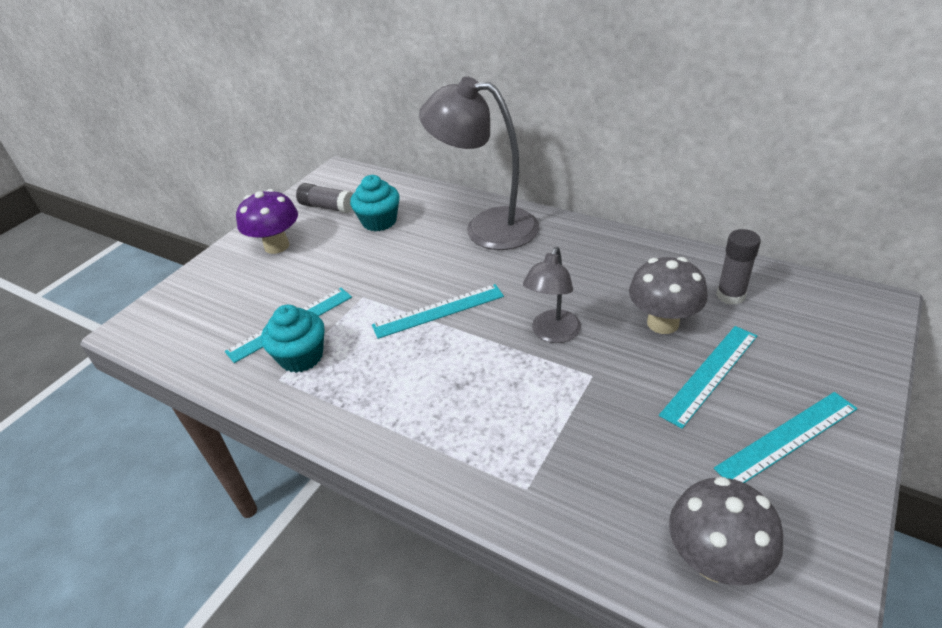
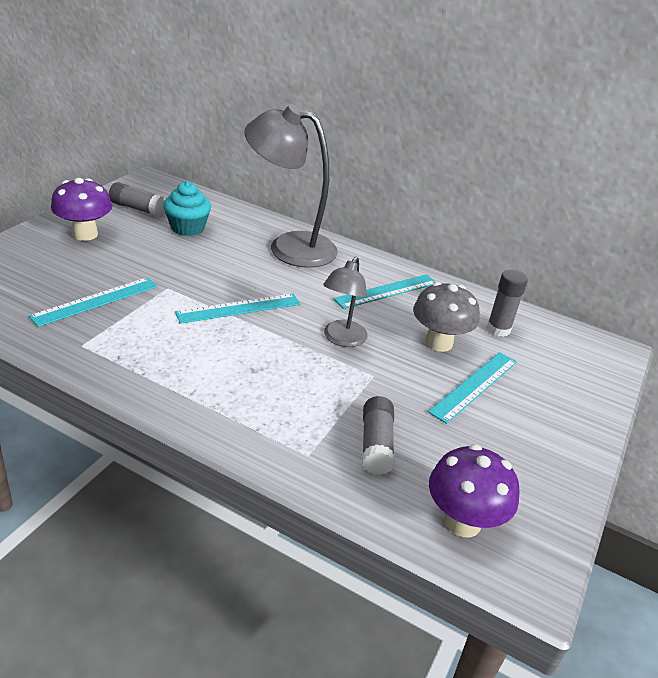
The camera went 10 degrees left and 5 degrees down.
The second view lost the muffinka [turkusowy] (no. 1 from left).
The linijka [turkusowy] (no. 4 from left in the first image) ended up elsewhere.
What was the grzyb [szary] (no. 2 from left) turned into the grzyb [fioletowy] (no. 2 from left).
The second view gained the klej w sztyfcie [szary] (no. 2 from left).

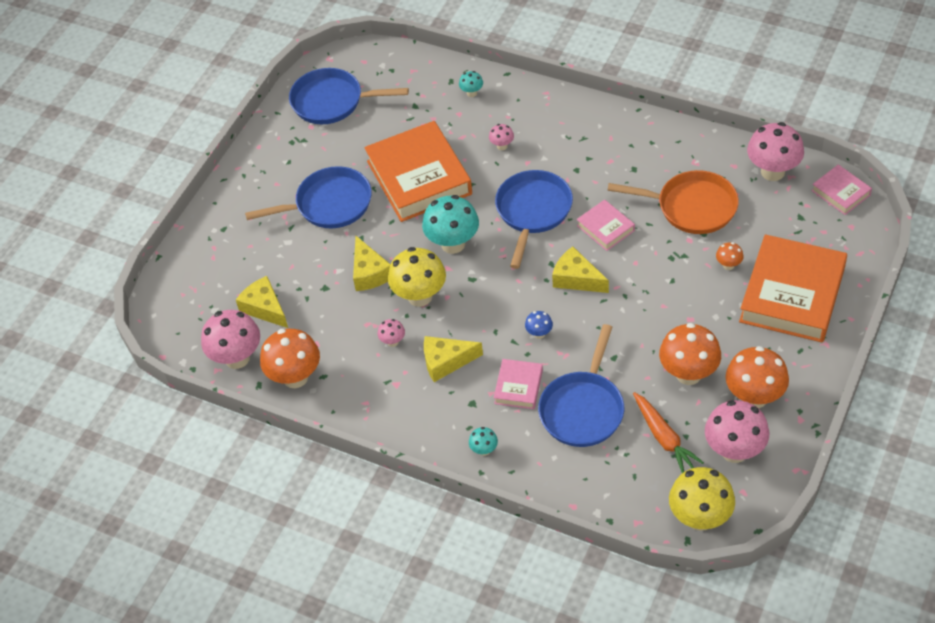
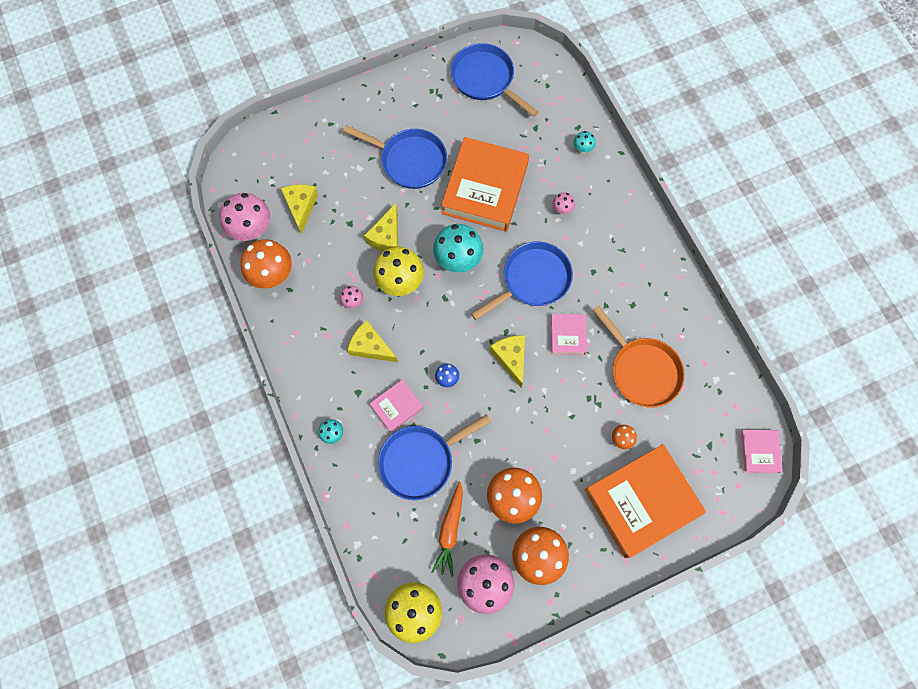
The camera went 35 degrees right and 20 degrees up.
The second view lost the grzyb [różowy] (no. 5 from left).

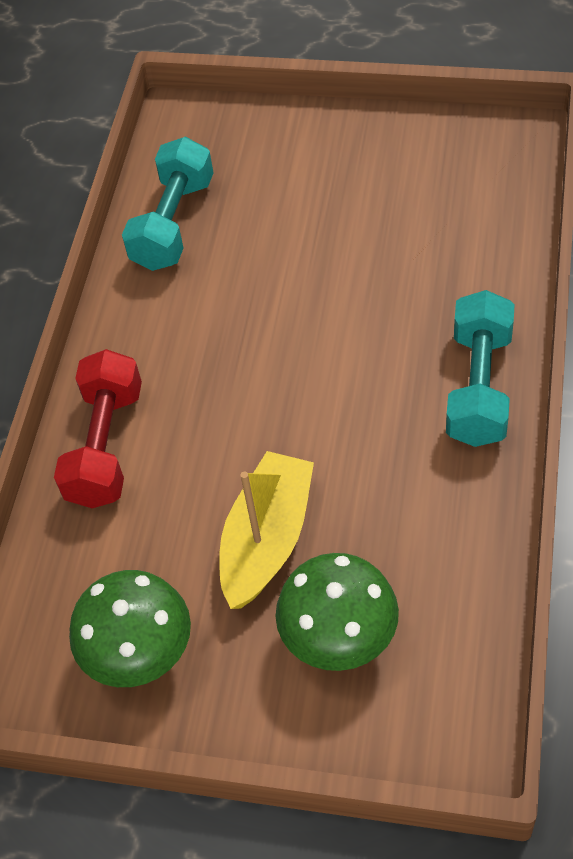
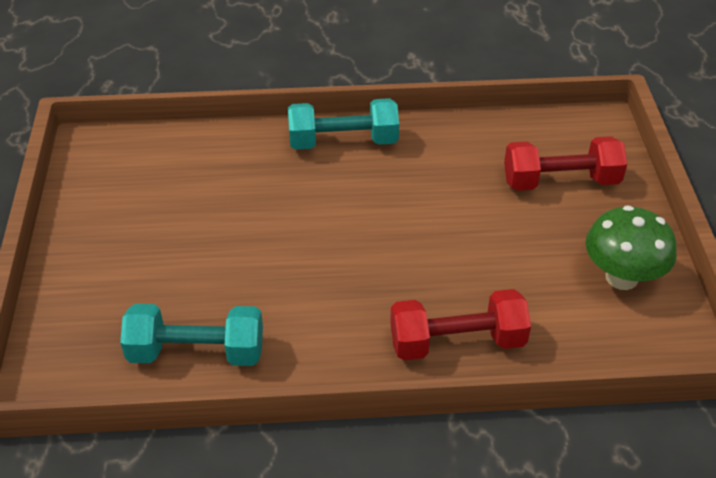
The camera went 110 degrees left and 10 degrees down.
The second view lost the łódka [żółty].
Where the grzyb [zielony] (no. 2 from left) stood, the hantel [czerwony] (no. 2 from left) came to stand.

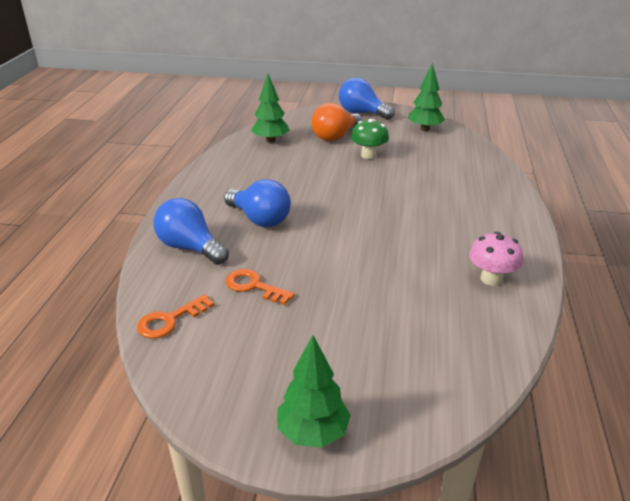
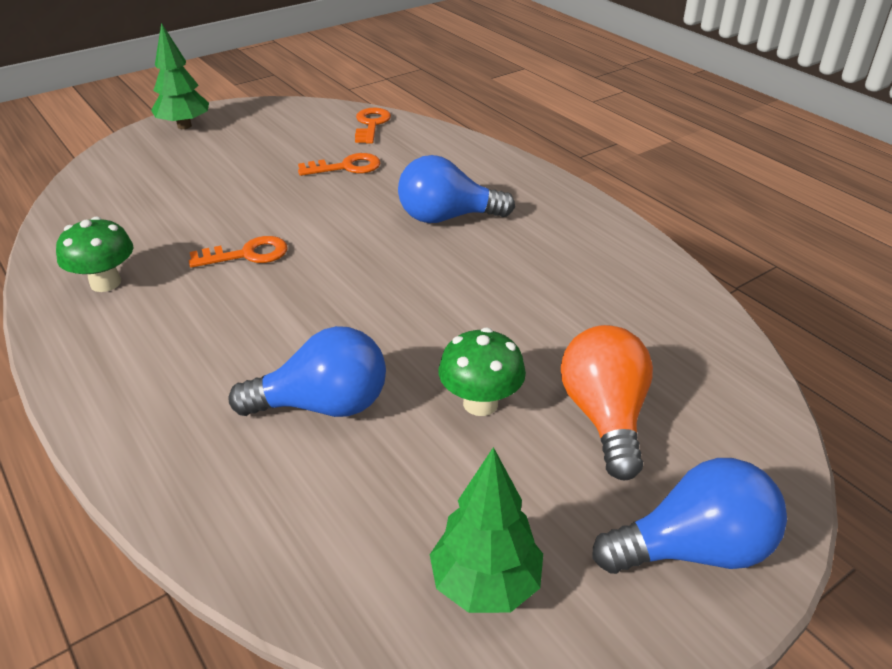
The camera went 135 degrees right and 5 degrees up.
The second view lost the drzewko [zielony] (no. 1 from left).
The żarówka [niebieski] (no. 1 from left) ended up elsewhere.
What was the grzyb [różowy] turned into the grzyb [zielony] (no. 1 from left).
The second view gained the klucz [pomarańczowy] (no. 1 from left).

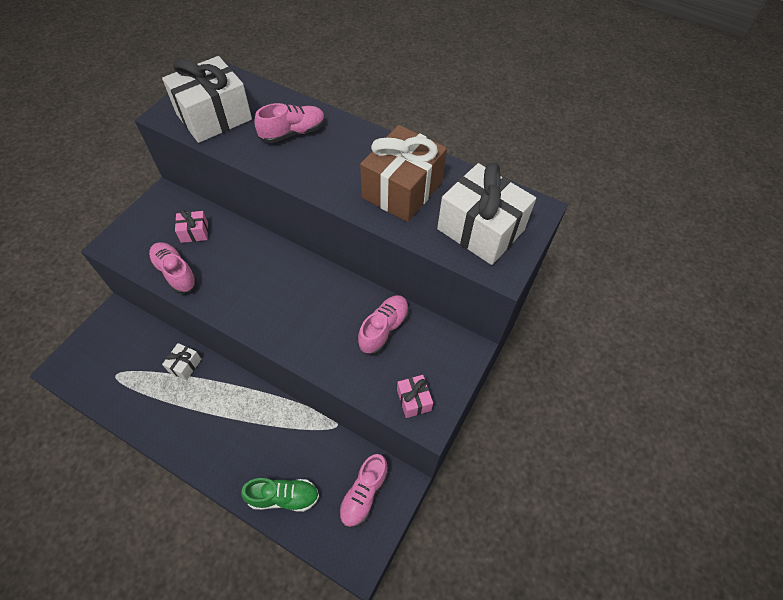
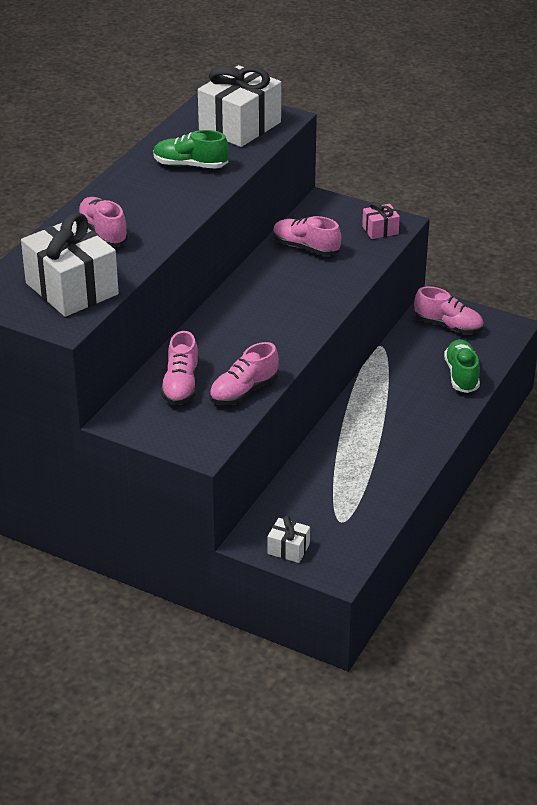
The camera went 90 degrees left and 20 degrees down.
Where the prezent [brązowy] stood, the but [zielony] (no. 1 from left) came to stand.
Where the prezent [różowy] (no. 1 from left) stood, the but [różowy] (no. 2 from left) came to stand.
The prezent [biały] (no. 1 from left in the first image) ended up elsewhere.

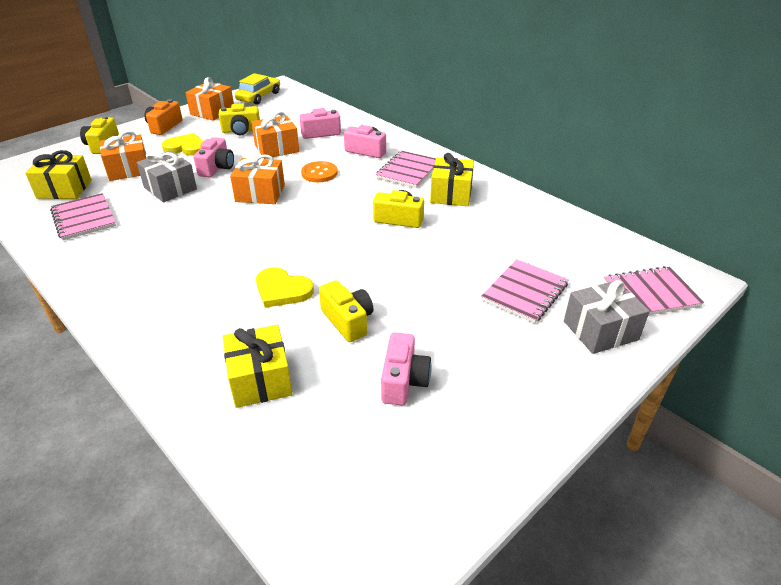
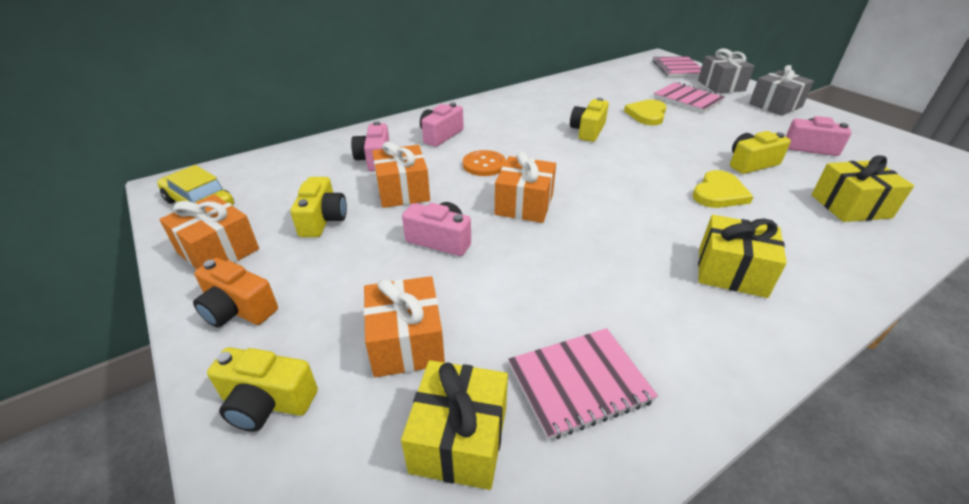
The camera went 80 degrees left and 0 degrees up.
The serce [żółty] (no. 1 from left) ended up elsewhere.
The prezent [szary] (no. 1 from left in the first image) ended up elsewhere.
The second view lost the zeszyt [różowy] (no. 2 from left).
The prezent [żółty] (no. 3 from left in the first image) ended up elsewhere.

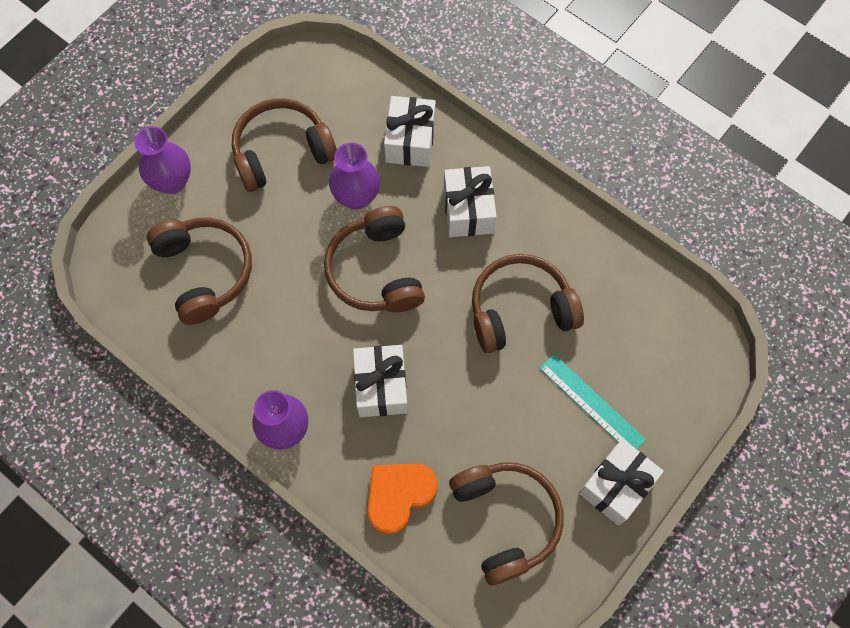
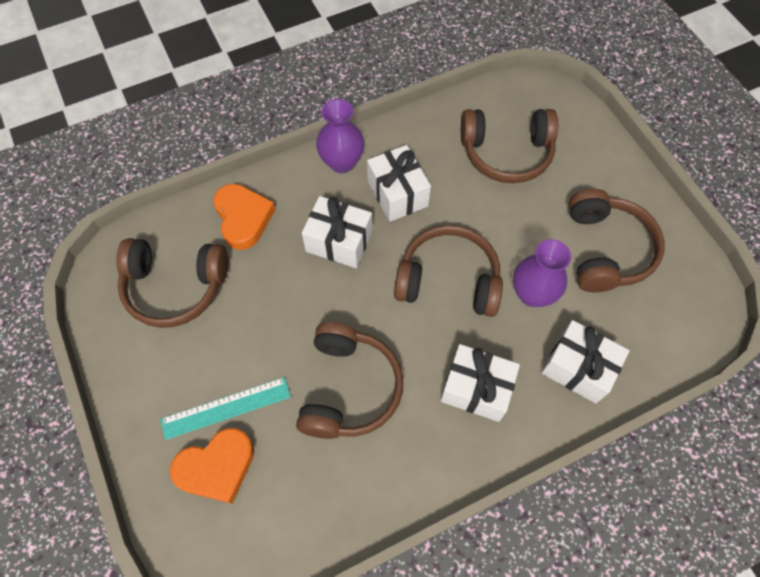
The camera went 115 degrees right and 5 degrees down.
The second view lost the wazon [fioletowy] (no. 1 from left).
The prezent [biały] (no. 4 from left in the first image) ended up elsewhere.
The second view gained the serce [pomarańczowy] (no. 1 from left).

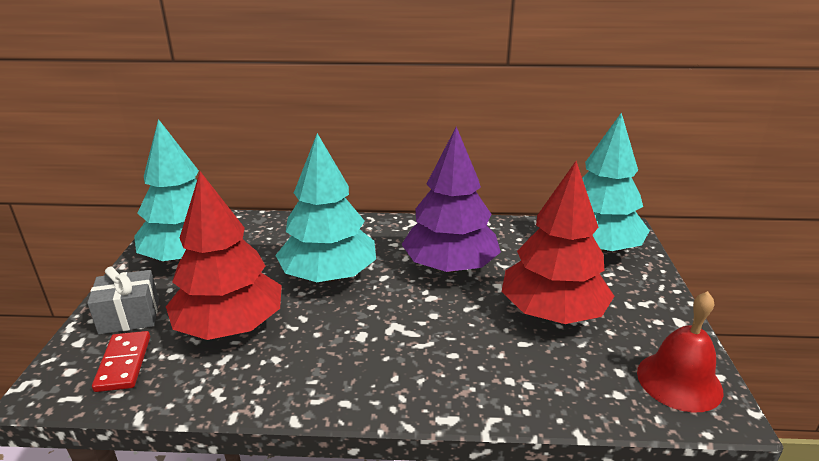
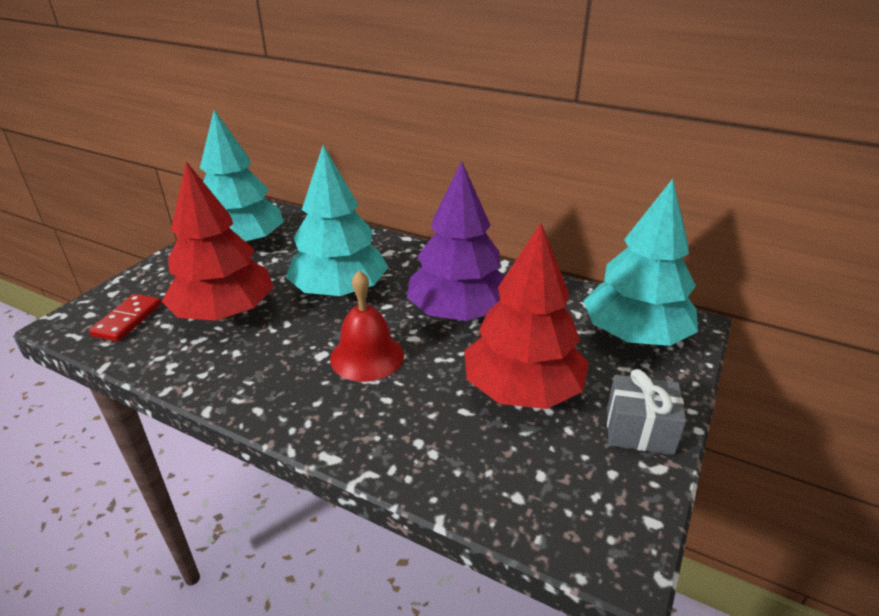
The camera went 25 degrees right and 5 degrees up.
The prezent [szary] ended up elsewhere.
The dzwonek [czerwony] ended up elsewhere.

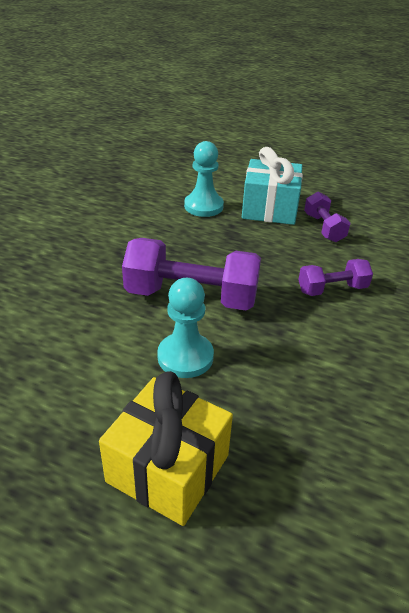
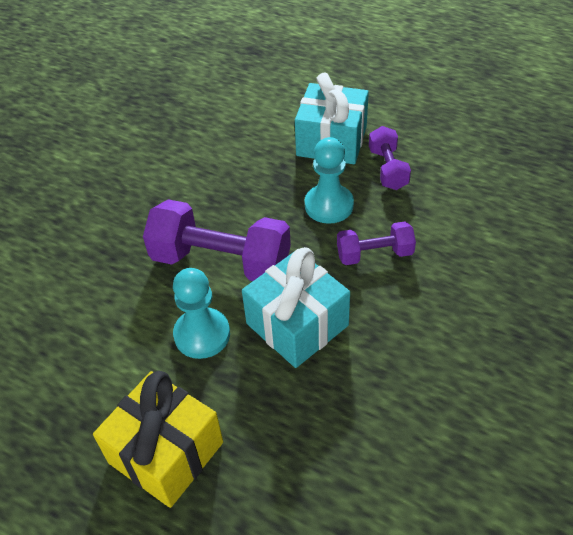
The camera went 10 degrees right and 10 degrees up.
The pionek [turkusowy] (no. 2 from left) ended up elsewhere.
The second view gained the prezent [turkusowy] (no. 1 from left).

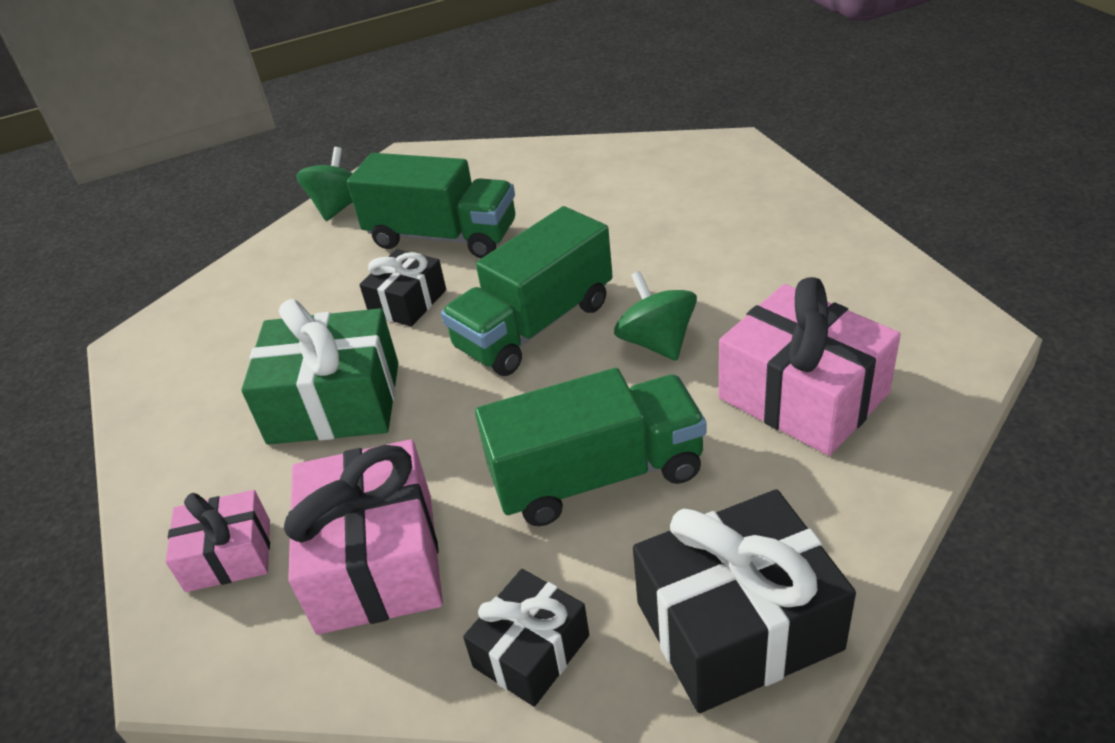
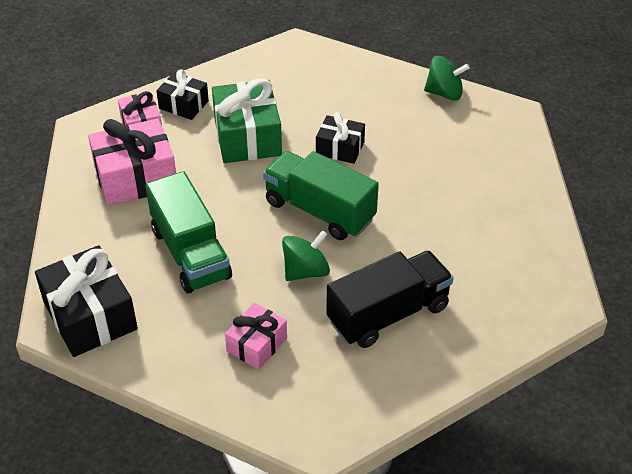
The camera went 75 degrees right and 5 degrees up.
The second view lost the ciężarówka [zielony] (no. 1 from left).
The size of the prezent [różowy] (no. 3 from left) changed by a factor of 0.58.
The prezent [czarny] (no. 2 from left) ended up elsewhere.
The second view gained the ciężarówka [czarny].

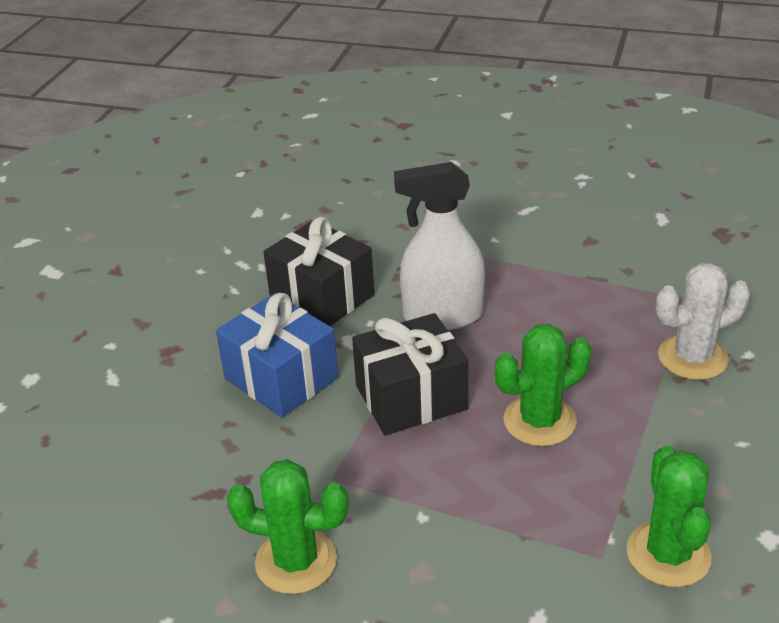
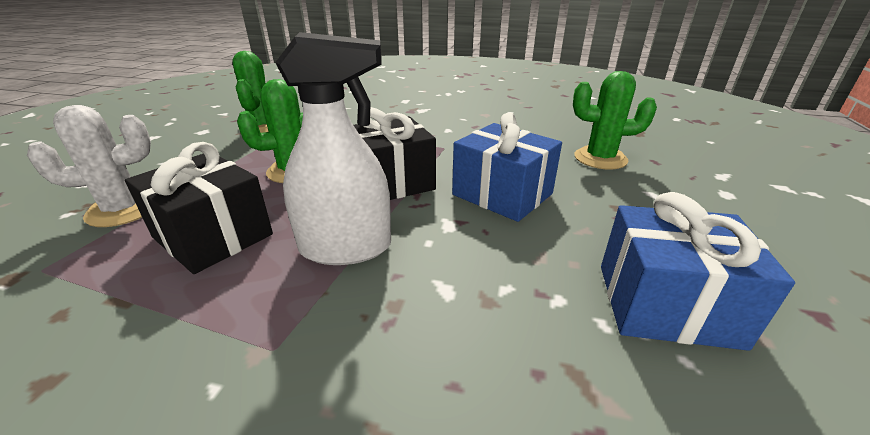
The camera went 175 degrees right and 5 degrees down.
The prezent [czarny] (no. 1 from left) ended up elsewhere.
The kaktus [zielony] (no. 1 from left in the first image) ended up elsewhere.
The second view gained the prezent [niebieski] (no. 2 from left).

